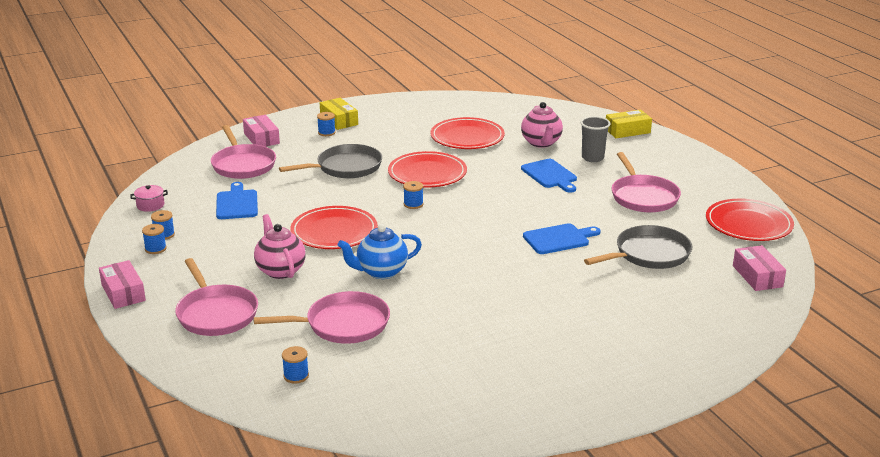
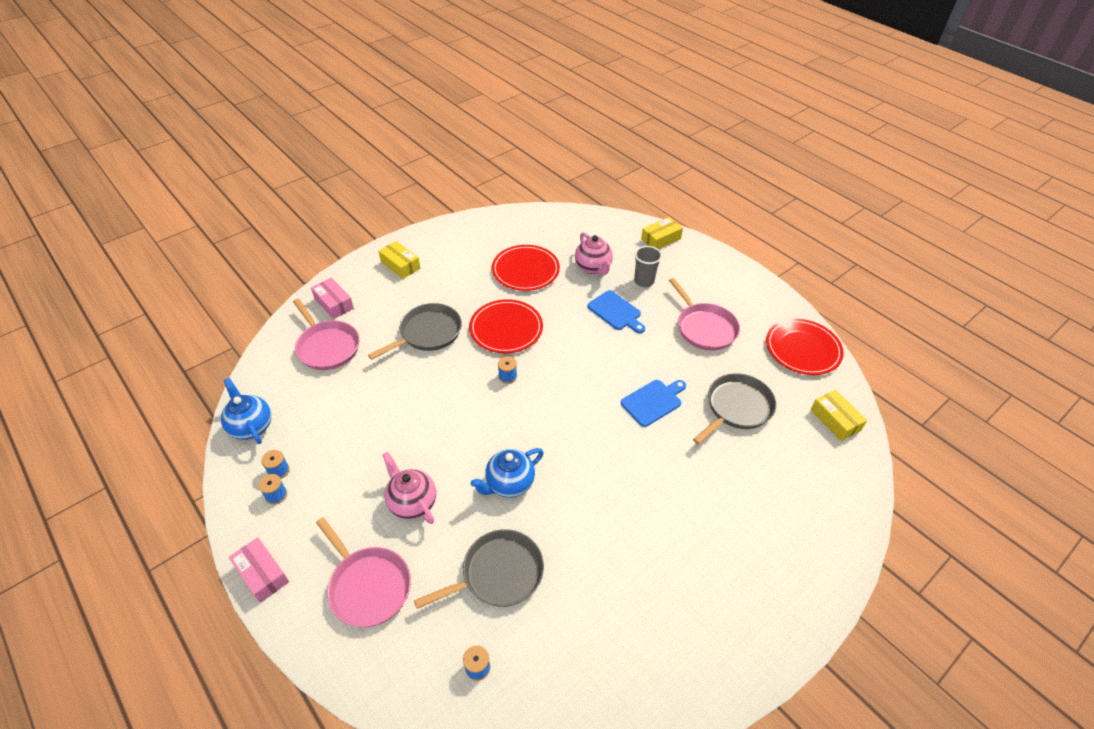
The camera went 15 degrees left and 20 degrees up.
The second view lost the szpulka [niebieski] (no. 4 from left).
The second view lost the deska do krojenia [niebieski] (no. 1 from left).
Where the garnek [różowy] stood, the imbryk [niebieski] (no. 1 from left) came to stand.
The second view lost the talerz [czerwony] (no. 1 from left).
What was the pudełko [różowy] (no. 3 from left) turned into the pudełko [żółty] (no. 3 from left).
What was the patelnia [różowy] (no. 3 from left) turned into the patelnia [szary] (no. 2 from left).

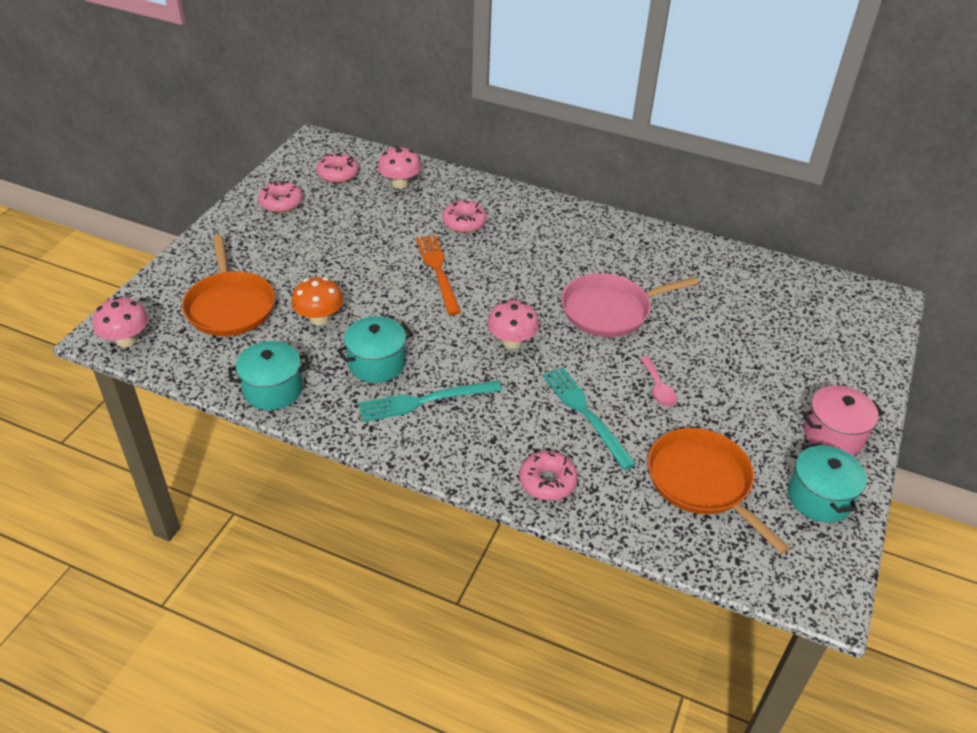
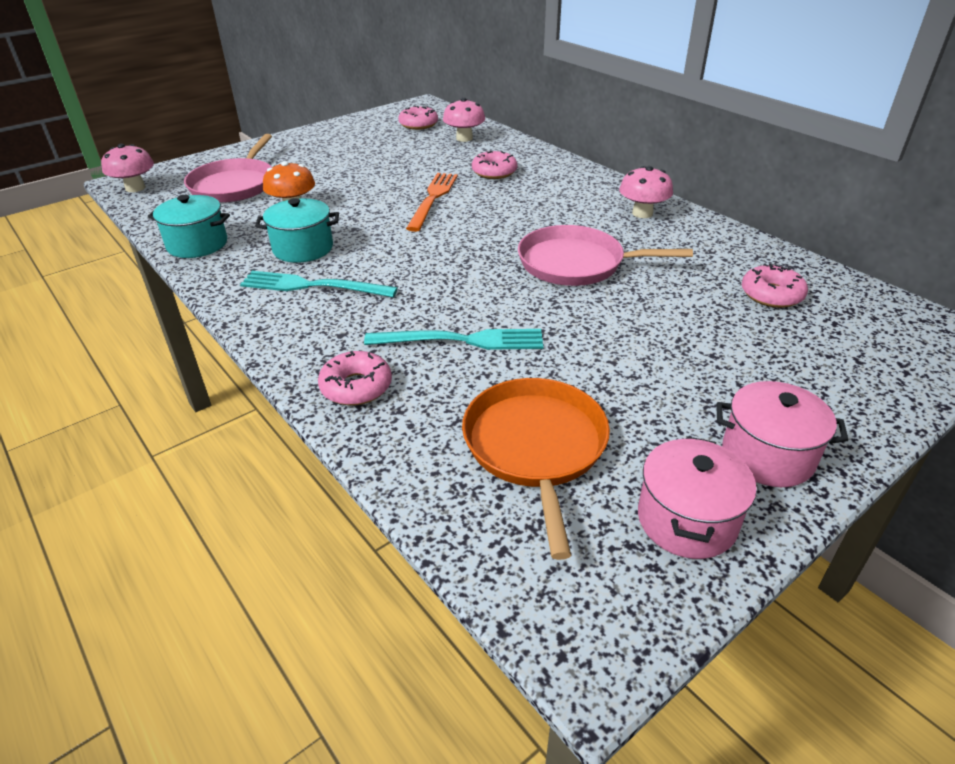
The camera went 30 degrees right and 5 degrees down.
The donut [różowy] (no. 1 from left in the first image) ended up elsewhere.
What was the patelnia [pomarańczowy] (no. 1 from left) turned into the patelnia [różowy] (no. 1 from left).
The grzyb [różowy] (no. 3 from left) ended up elsewhere.
The second view lost the łyżka [różowy].
The widelec [turkusowy] (no. 2 from left) ended up facing another way, 90 degrees clockwise from before.
What was the garnek [turkusowy] (no. 3 from left) turned into the garnek [różowy] (no. 1 from left).

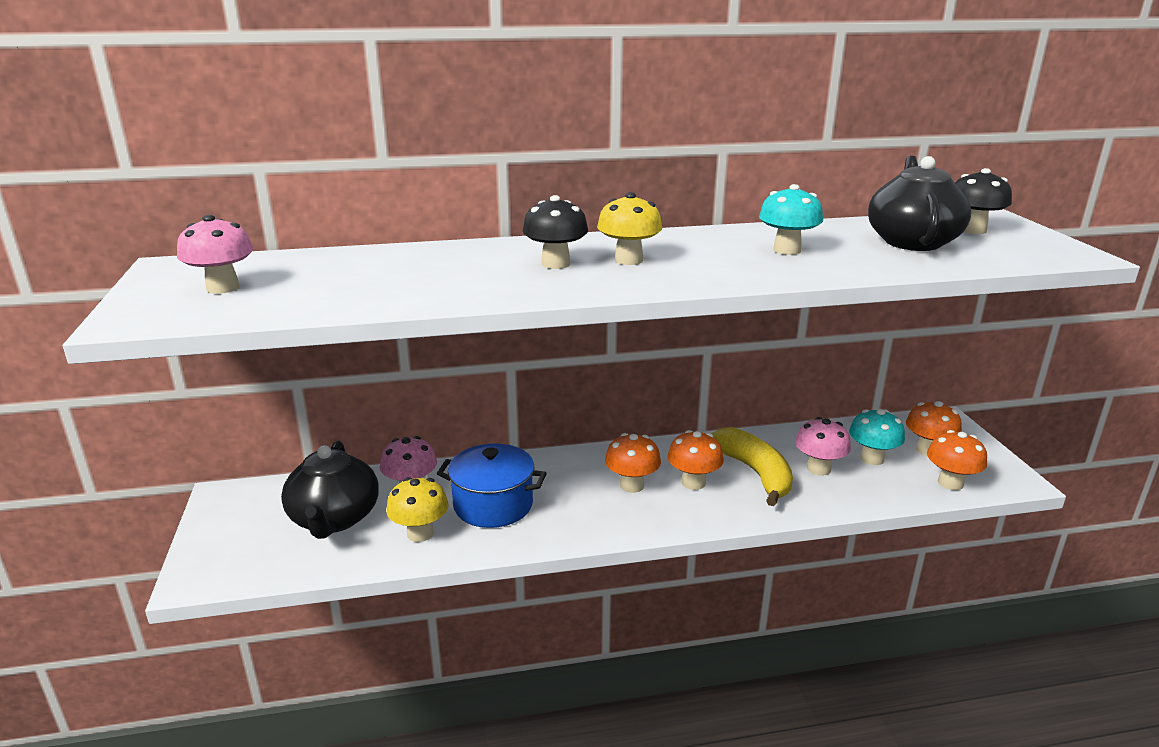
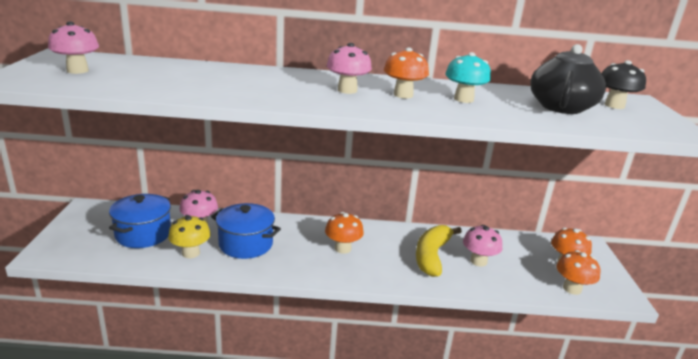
The camera went 10 degrees right and 0 degrees up.
What was the grzyb [żółty] (no. 2 from left) turned into the grzyb [różowy] (no. 3 from left).
The second view lost the grzyb [czarny] (no. 1 from left).
The second view lost the grzyb [turkusowy] (no. 2 from left).
The banan [żółty] ended up facing another way, 150 degrees counterclockwise from before.
The grzyb [pomarańczowy] (no. 2 from left) ended up elsewhere.
Where the imbryk [czarny] (no. 1 from left) stood, the garnek [niebieski] (no. 1 from left) came to stand.

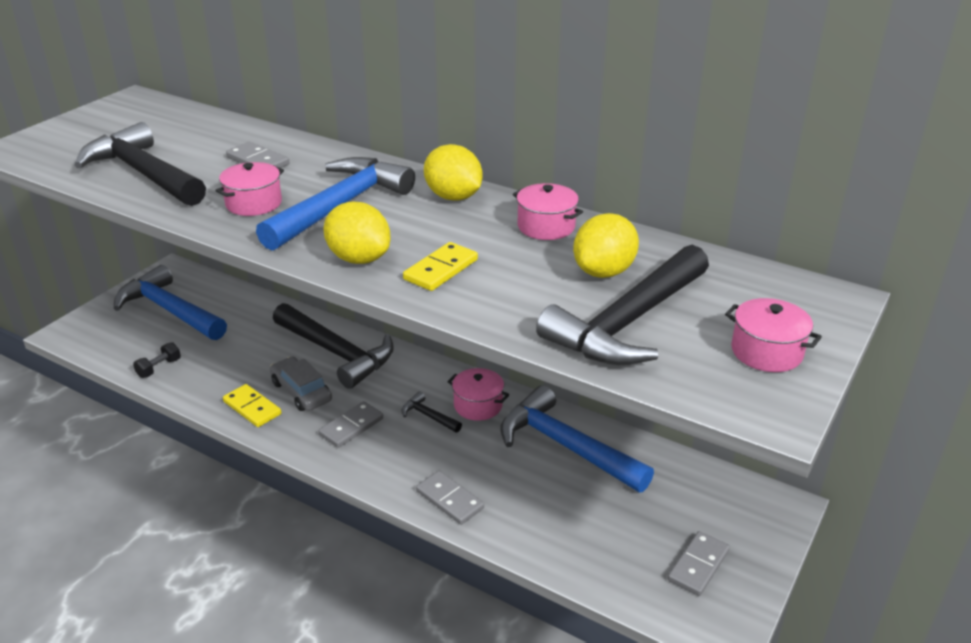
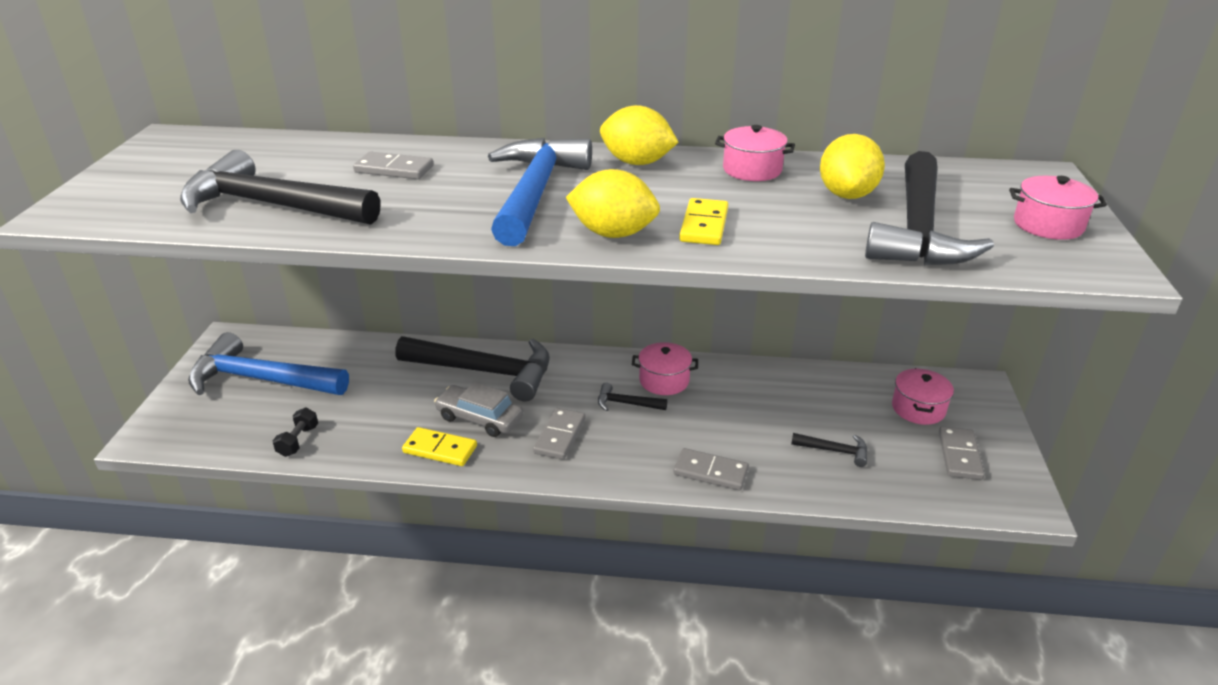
The camera went 25 degrees left and 0 degrees up.
The garnek [różowy] (no. 1 from left in the first image) ended up elsewhere.
The second view lost the młotek [niebieski] (no. 3 from left).
The second view gained the młotek [czarny] (no. 4 from left).

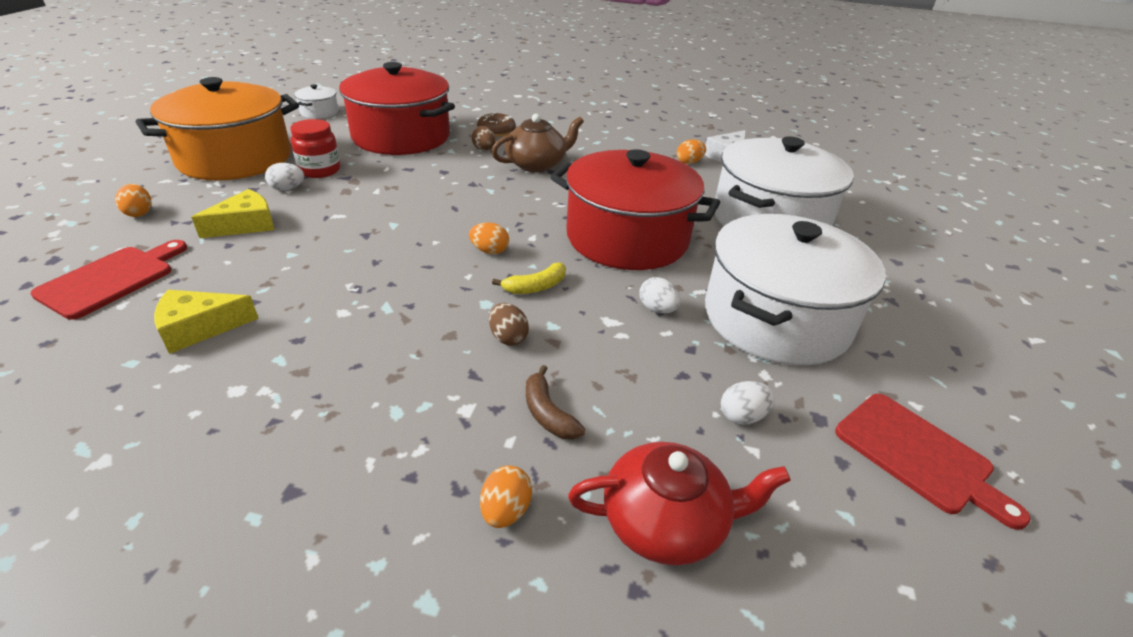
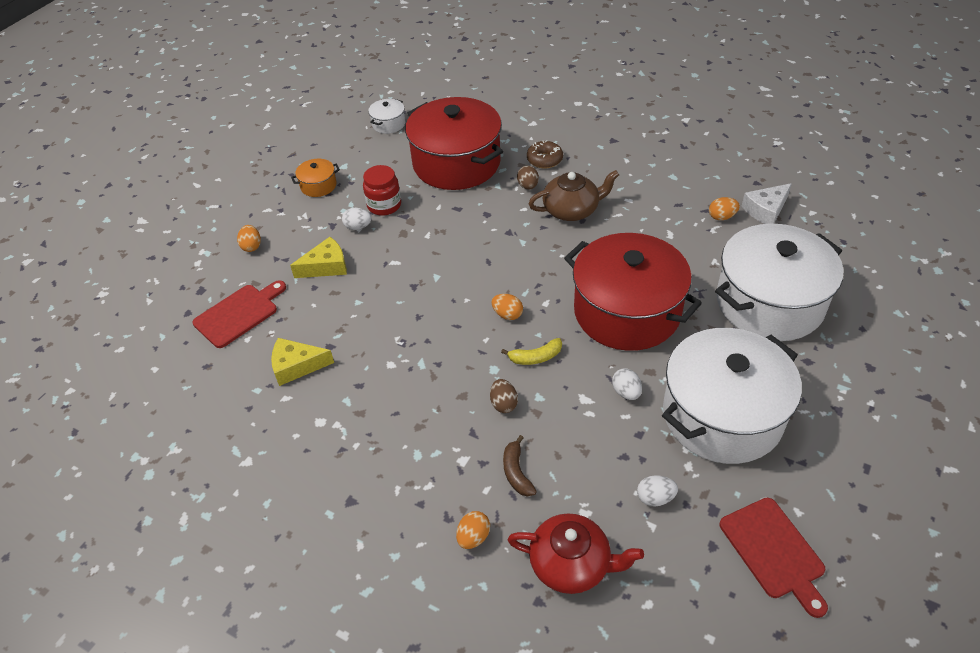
The camera went 20 degrees right and 10 degrees up.
The size of the garnek [pomarańczowy] changed by a factor of 0.41.

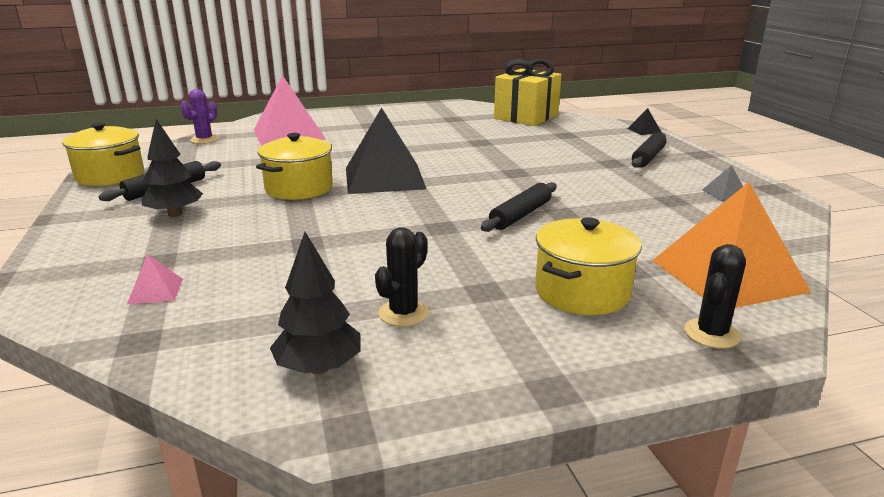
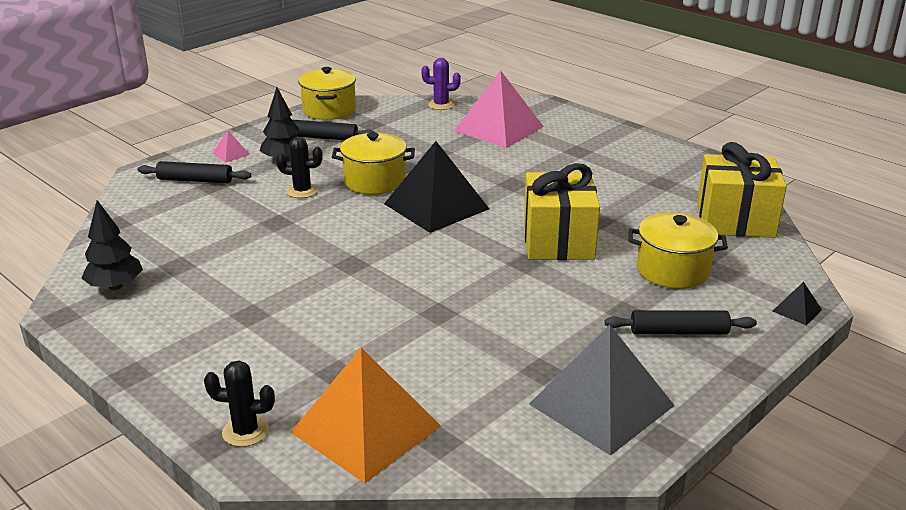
The camera went 60 degrees right and 5 degrees up.
The size of the piramida [szary] changed by a factor of 2.49.
The wałek do ciasta [czarny] (no. 2 from left in the first image) ended up elsewhere.
The garnek [żółty] (no. 3 from left) ended up elsewhere.
The kaktus [czarny] (no. 1 from left in the first image) ended up elsewhere.
The piramida [różowy] (no. 1 from left) ended up elsewhere.
The second view gained the prezent [żółty] (no. 1 from left).

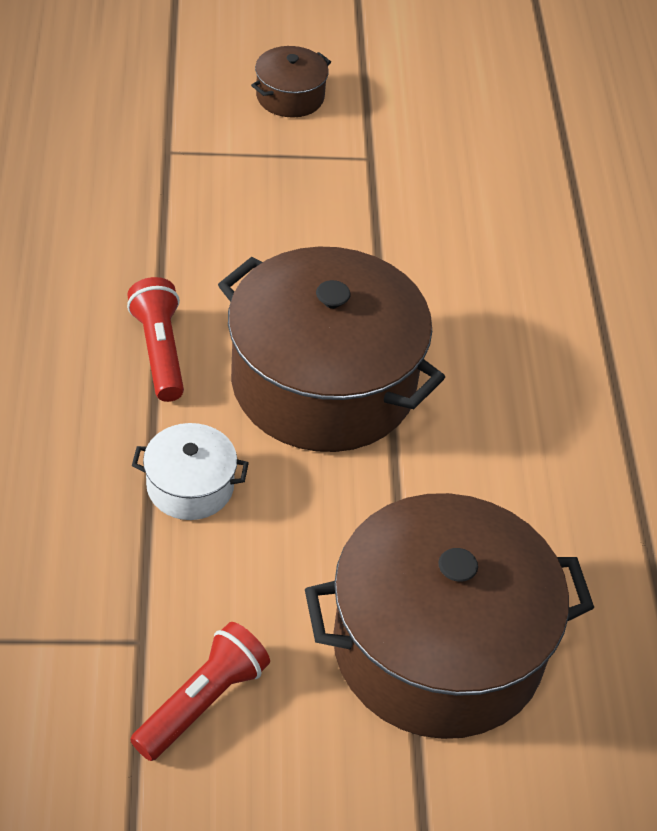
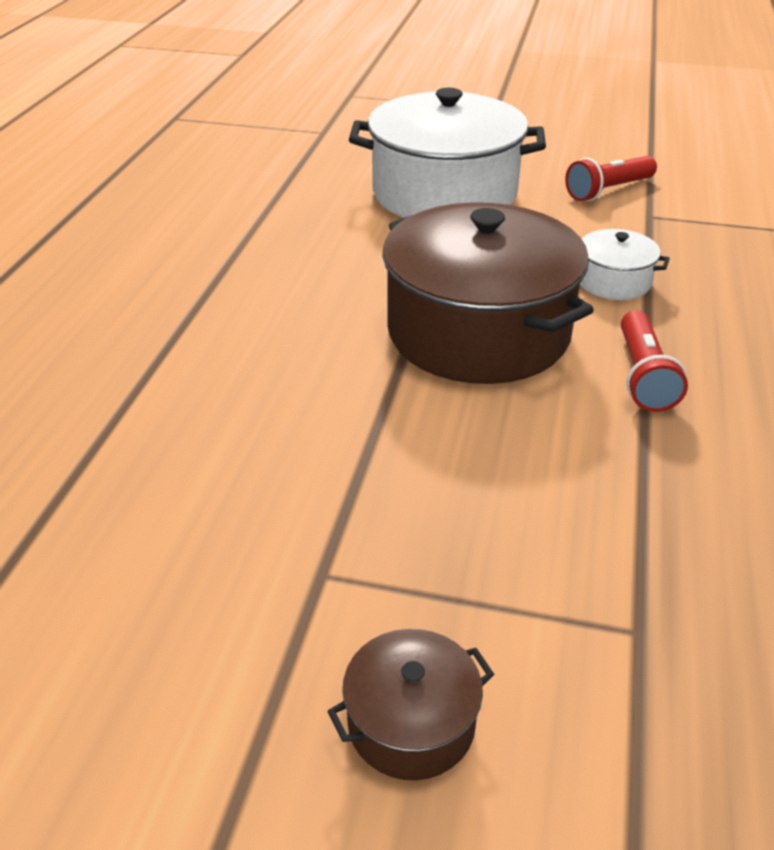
The camera went 160 degrees left and 10 degrees down.
What was the garnek [brązowy] (no. 3 from left) turned into the garnek [biały] (no. 1 from left).

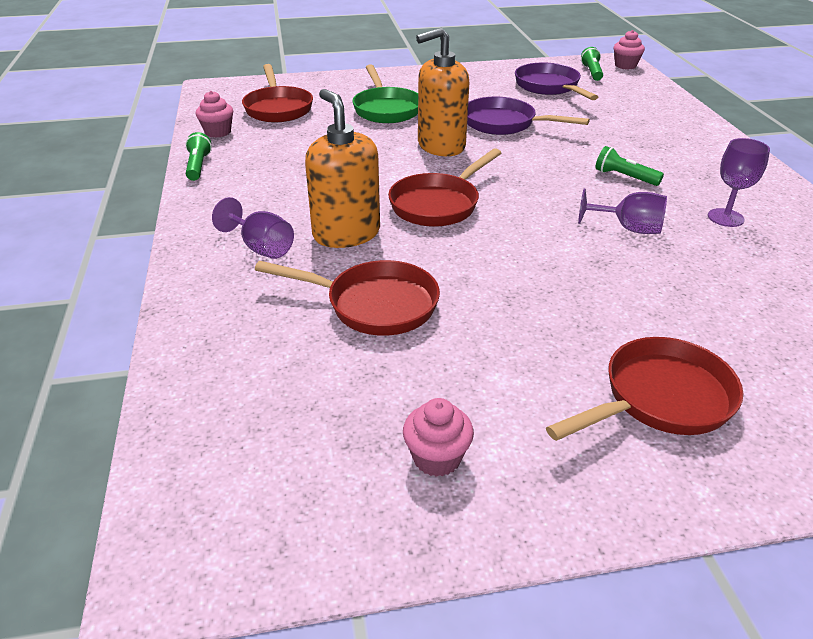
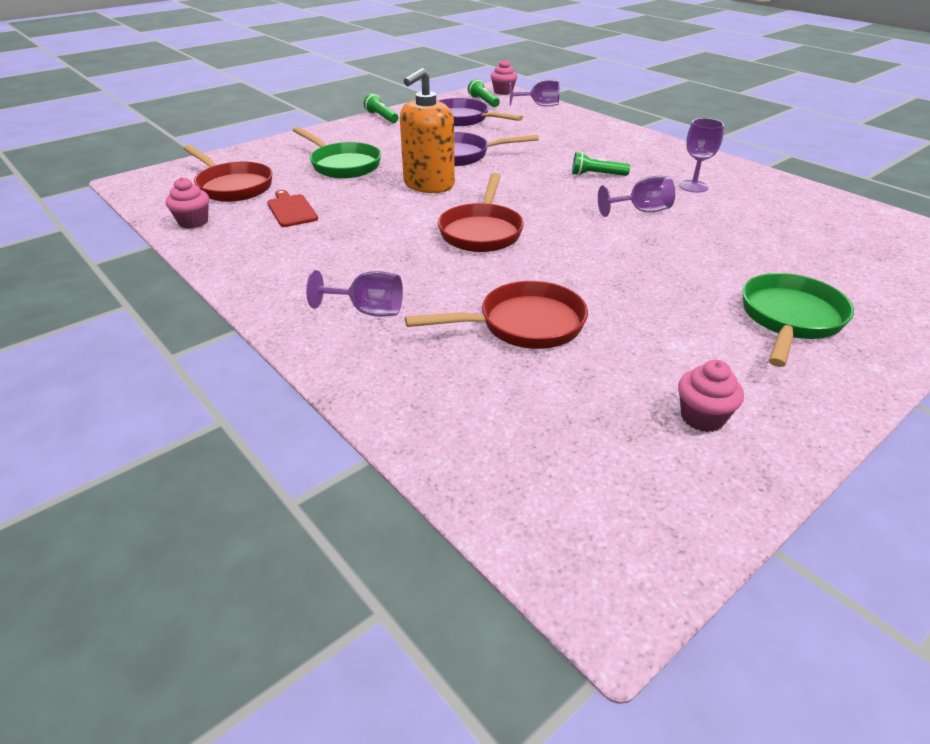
The camera went 30 degrees left and 0 degrees up.
The second view lost the dozownik mydła [pomarańczowy] (no. 1 from left).
The latarka [zielony] (no. 1 from left) ended up elsewhere.
What was the patelnia [czerwony] (no. 4 from left) turned into the patelnia [zielony] (no. 2 from left).
The second view gained the kielich [fioletowy] (no. 2 from left).
The second view gained the deska do krojenia [czerwony].

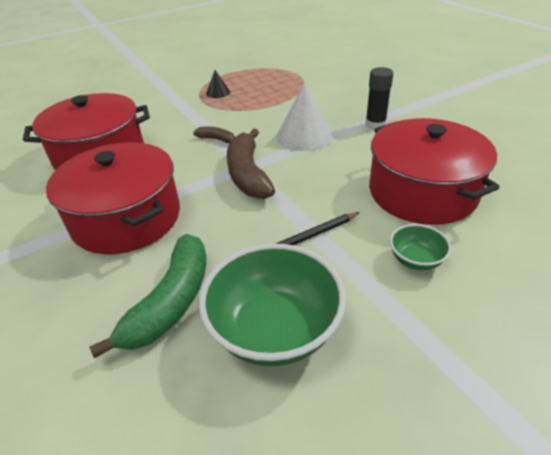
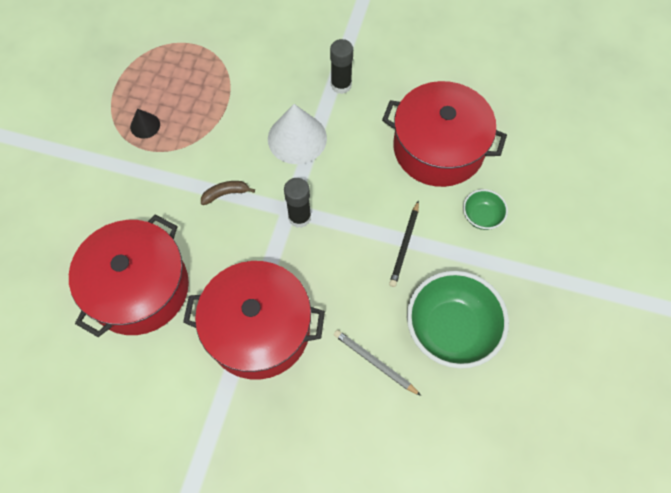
The camera went 45 degrees left and 25 degrees up.
Where the banan [brązowy] (no. 2 from left) stood, the klej w sztyfcie [czarny] (no. 1 from left) came to stand.
Where the banan [zielony] stood, the ołówek [szary] came to stand.

